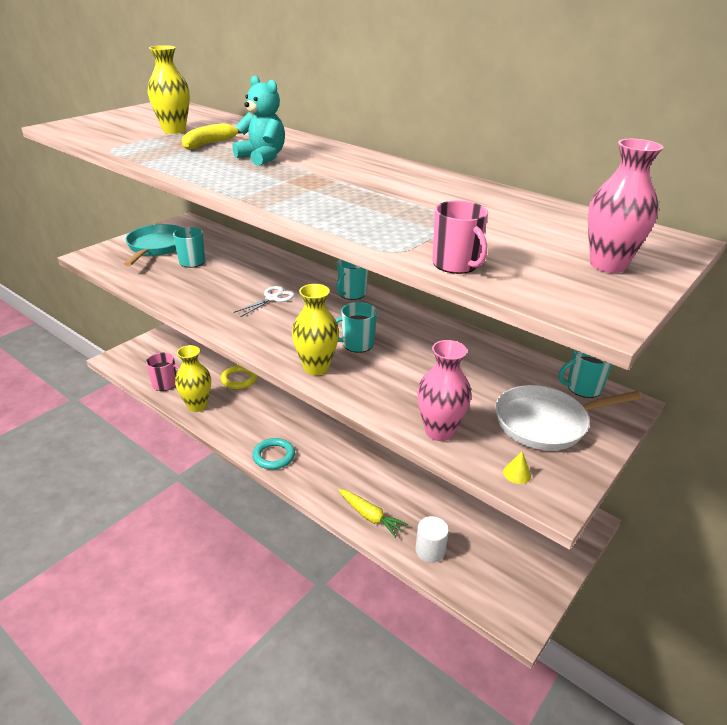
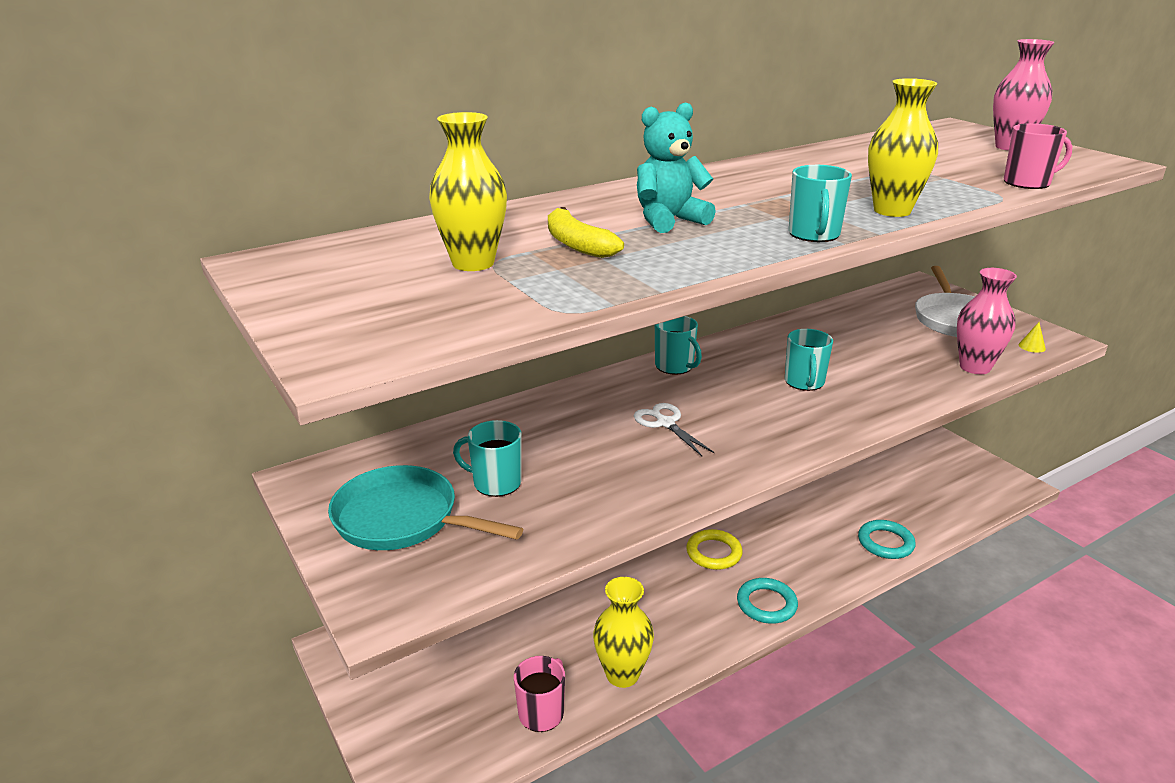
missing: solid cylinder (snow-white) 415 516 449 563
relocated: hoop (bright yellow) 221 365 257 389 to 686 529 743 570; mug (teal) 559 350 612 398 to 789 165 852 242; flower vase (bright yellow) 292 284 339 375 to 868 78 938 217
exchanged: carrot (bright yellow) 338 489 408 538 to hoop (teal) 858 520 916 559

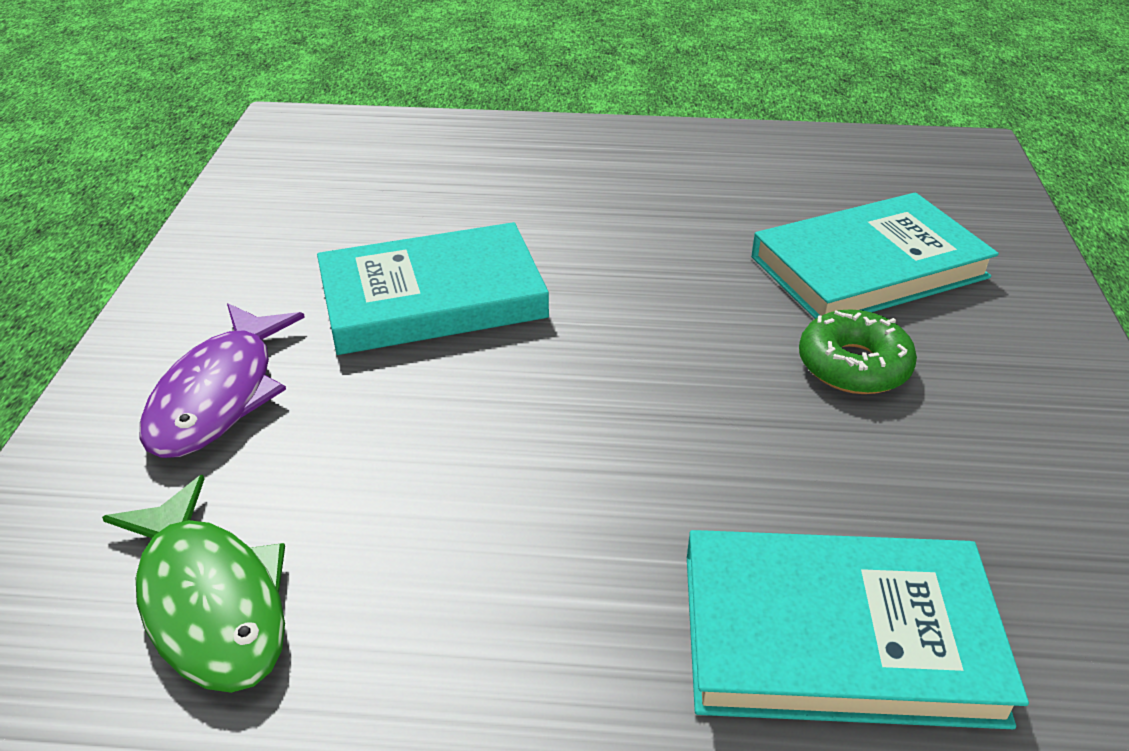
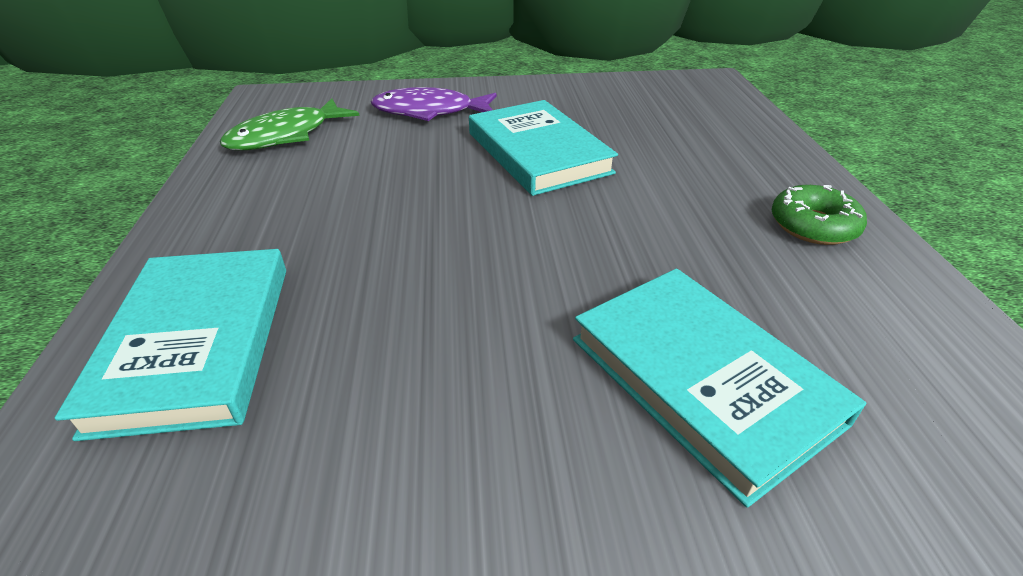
relocated: doughnut (emerald) 799 309 917 394 to 772 185 867 245

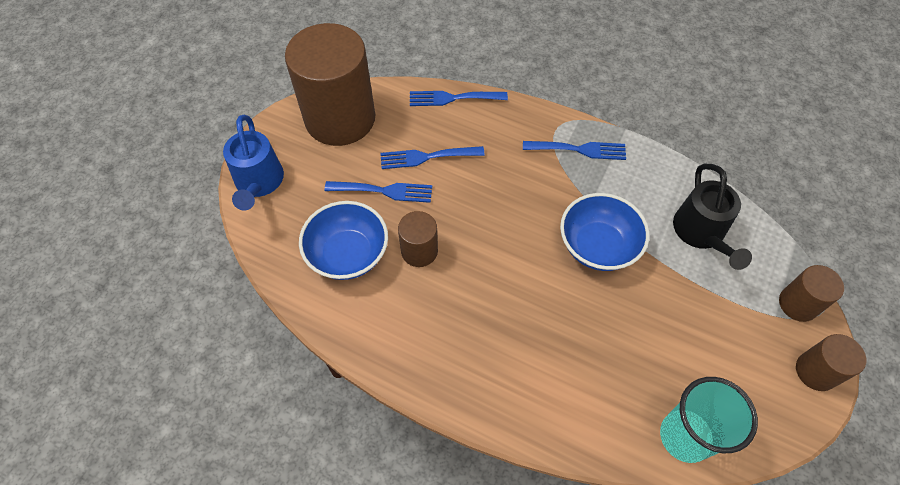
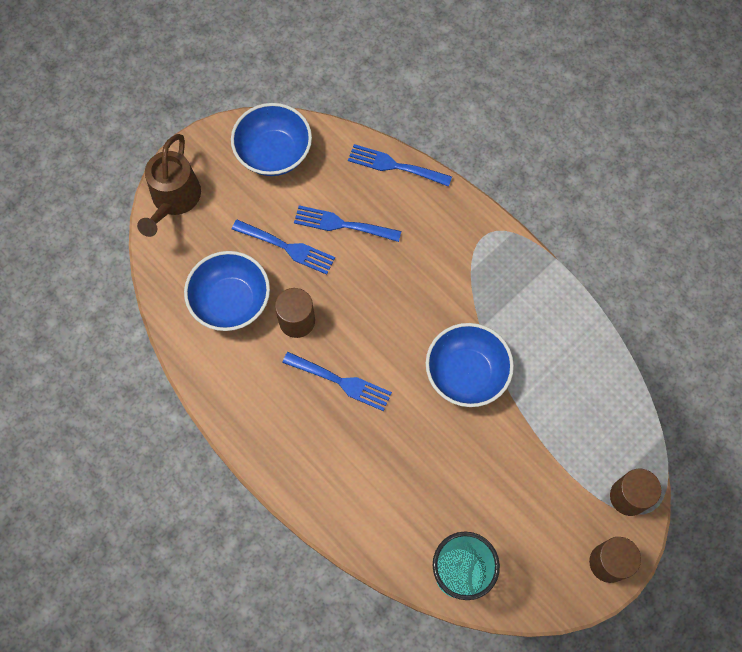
missing: watering can (ebony) 673 164 752 270
relocated: fork (royal blue) 523 141 626 160 to 282 352 392 411
exchanged: solid cylinder (dark brown) 285 23 375 146 to deep dish (royal blue) 231 103 312 176
colour: watering can (royal blue) 223 115 284 211 to watering can (dark brown) 137 134 201 237

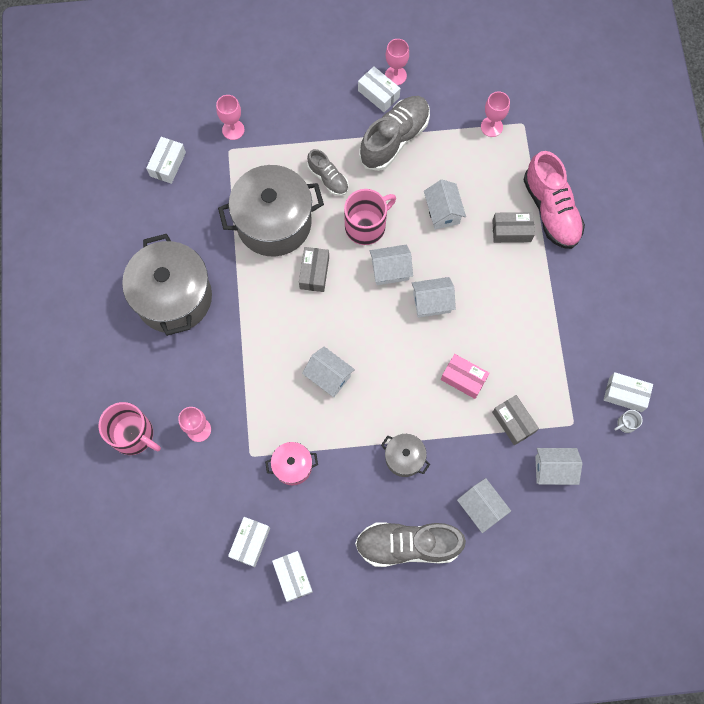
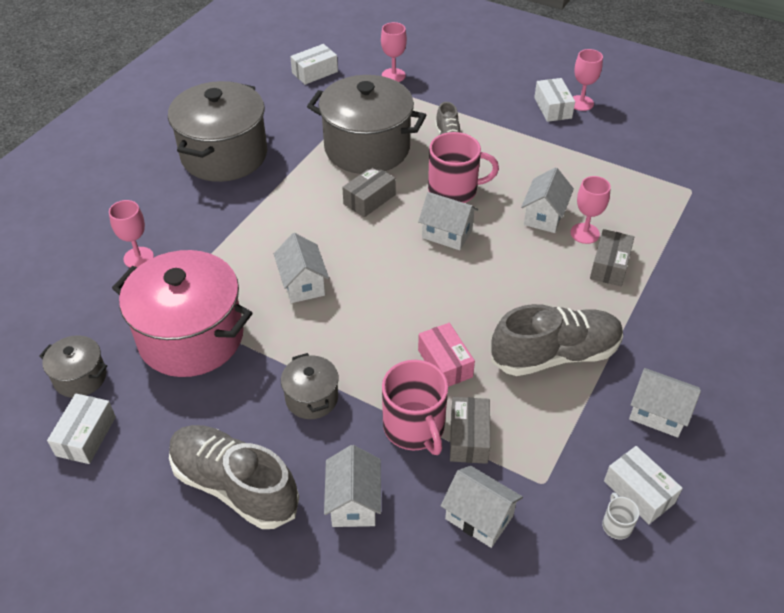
missing: shoe (pink) 524 151 585 249
relocated: mug (pink) 98 402 161 455 to 382 360 448 455; shoe (grey) 359 96 430 171 to 491 304 623 376; chalice (pink) 481 92 510 137 to 570 176 611 244; toy house (snow-white) 412 277 456 318 to 629 368 701 437
exchanged: package (snow-white) 228 517 270 567 to cooking pot (grey) 39 335 107 398
spun: package (grey) 492 212 535 243 = 590 229 634 286 75 degrees clockwise; mug (snow-white) 614 410 642 433 = 602 492 639 539 75 degrees clockwise
size: cooking pot (pink) 265 442 318 485 = 112 250 252 377 x2.10

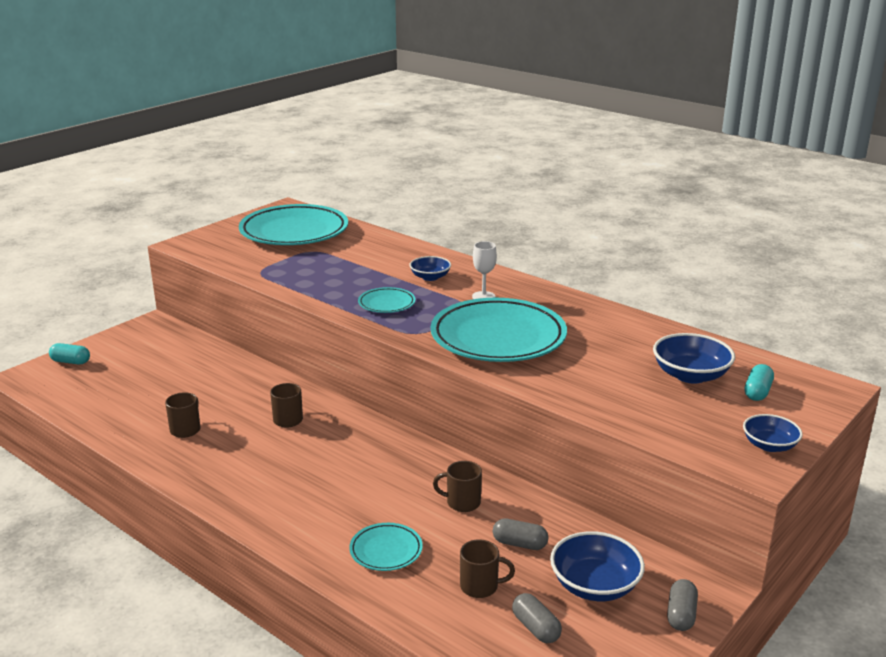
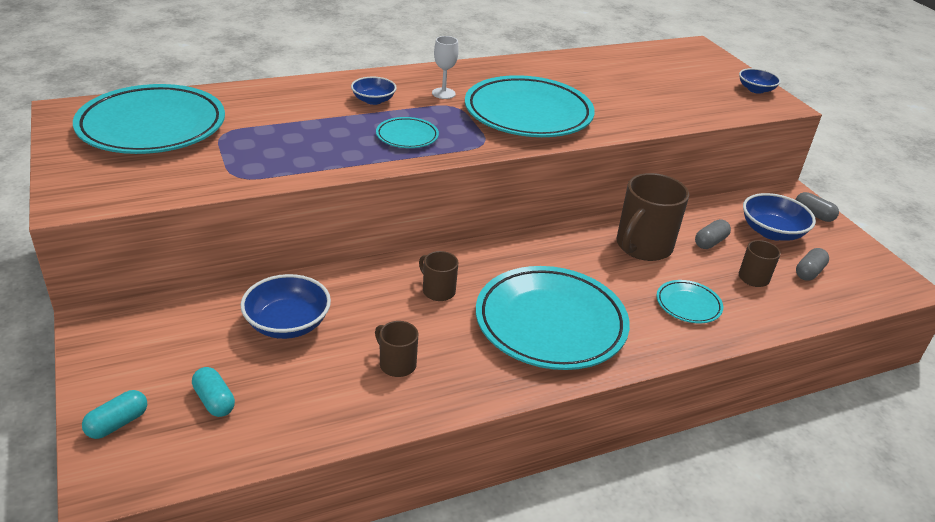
appeared: flat dish (teal) 476 266 630 370
relocated: capsule (teal) 745 364 774 401 to 192 367 235 417; deep dish (royal blue) 653 333 735 384 to 241 274 331 339
spun: capsule (grey) 512 593 562 643 = 796 248 829 281 45 degrees counterclockwise
size: mug (dark brown) 433 461 482 512 = 617 173 689 261 x1.92

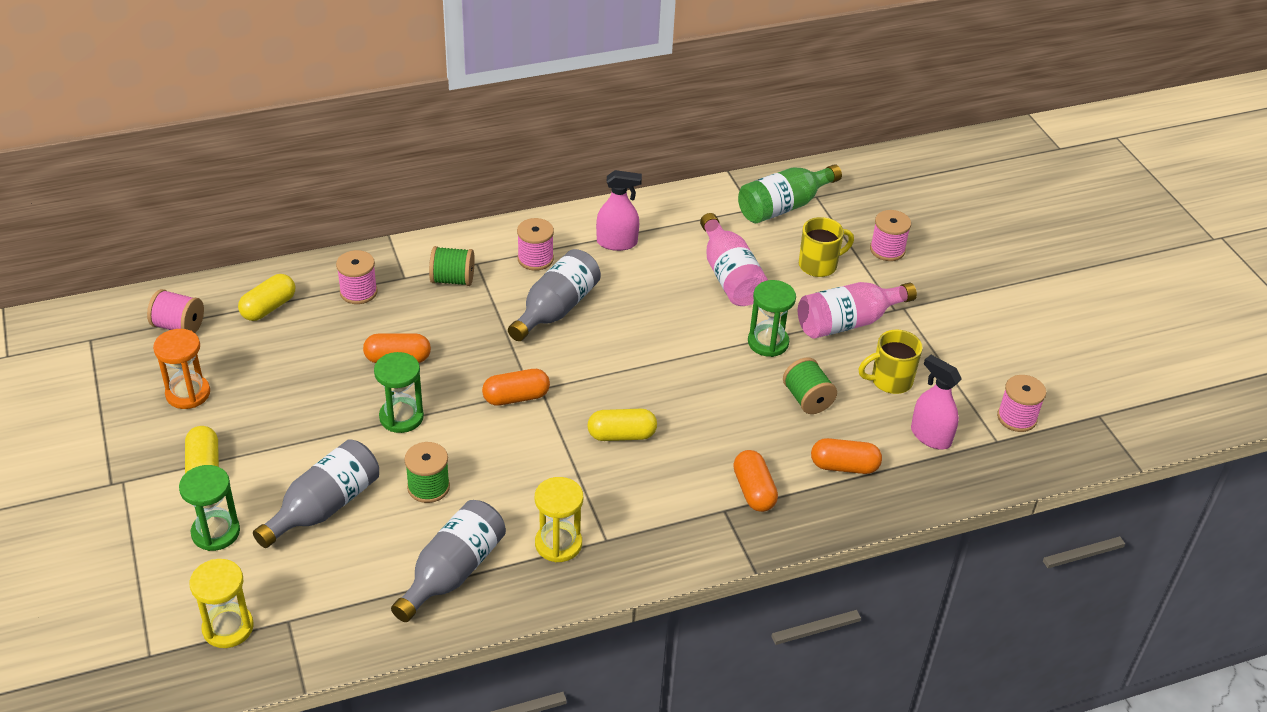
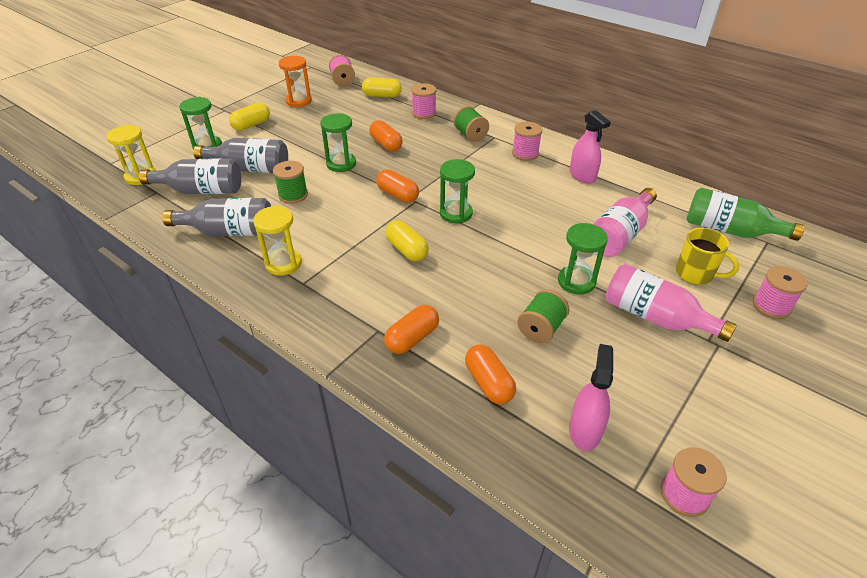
missing: mug (bright yellow) 859 330 923 394
appeared: sandglass (emerald) 440 159 475 223
relocated: drink bottle (grey) 508 249 601 341 to 139 159 241 194

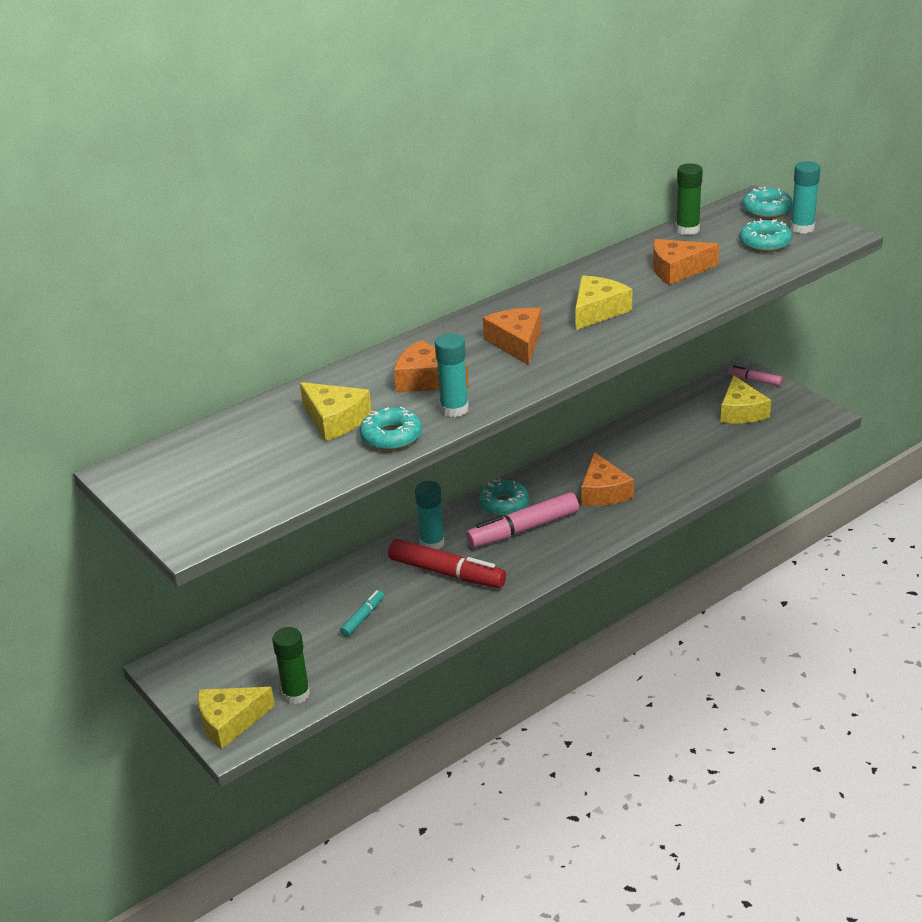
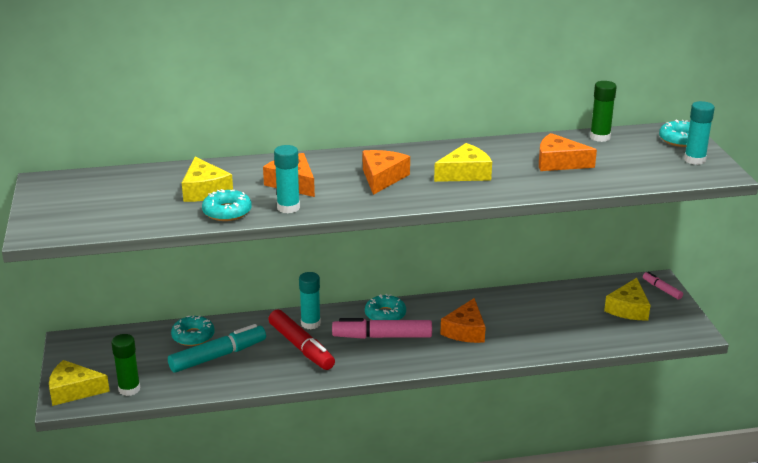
relocated: doughnut (teal) 740 219 792 252 to 171 316 215 346
size: marker pen (teal) 340 590 384 637 = 168 324 266 373 x1.95

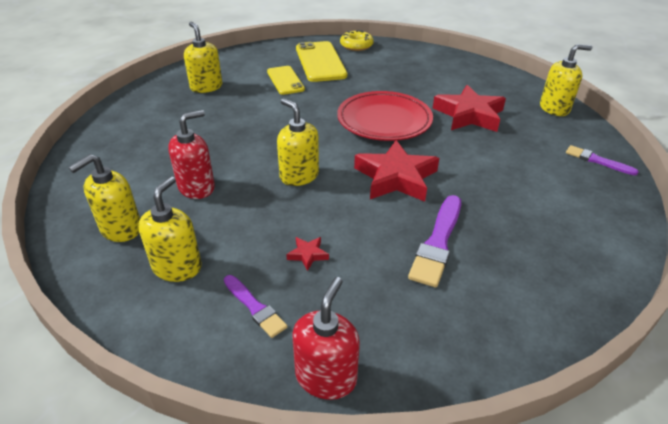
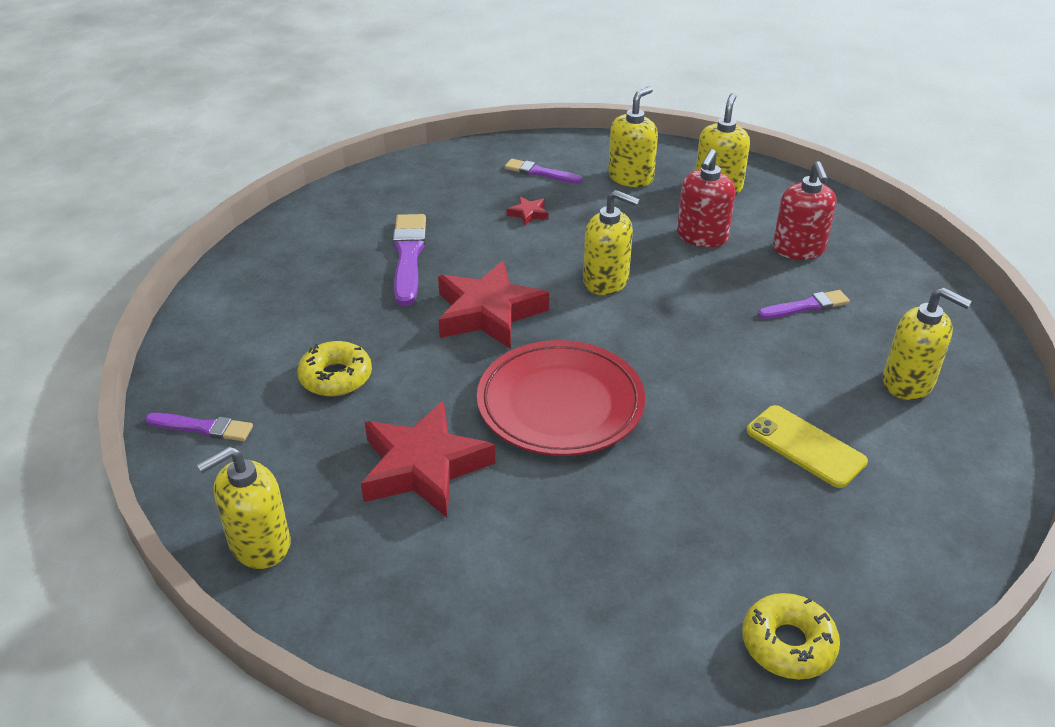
missing: phone (bright yellow) 296 41 347 82
appeared: doughnut (bright yellow) 297 341 372 396; paintbrush (purple) 758 290 850 319
relocated: pump bottle (crimson) 293 277 360 400 to 773 161 836 260
spun: pump bottle (bright yellow) 138 176 202 282 = 608 86 658 187 135 degrees counterclockwise

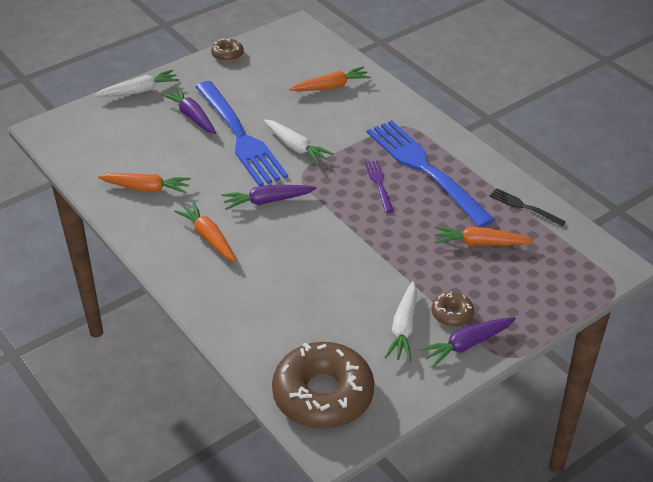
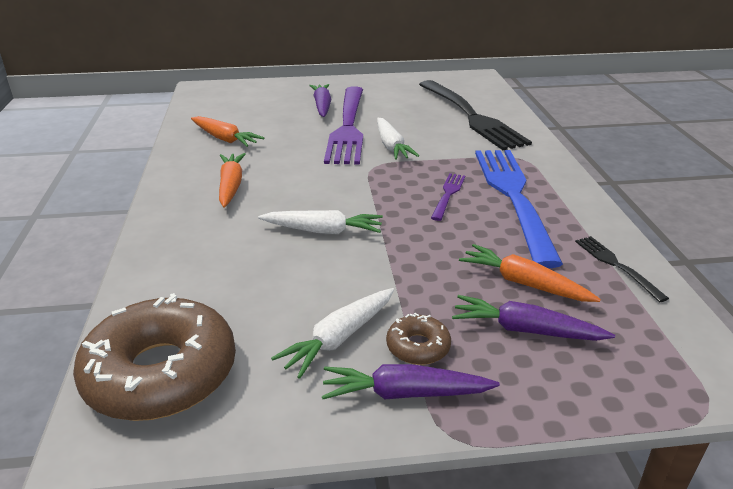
missing: doughnut (dark brown) 211 38 244 62
relocated: carrot (snow-white) 95 69 179 97 to 258 210 383 234; carrot (purple) 222 185 317 210 to 452 295 615 341
exchanged: carrot (bright orange) 289 67 371 91 to fork (ebony) 419 80 532 150
colour: fork (royal blue) 195 81 288 187 to fork (purple) 324 86 363 165

